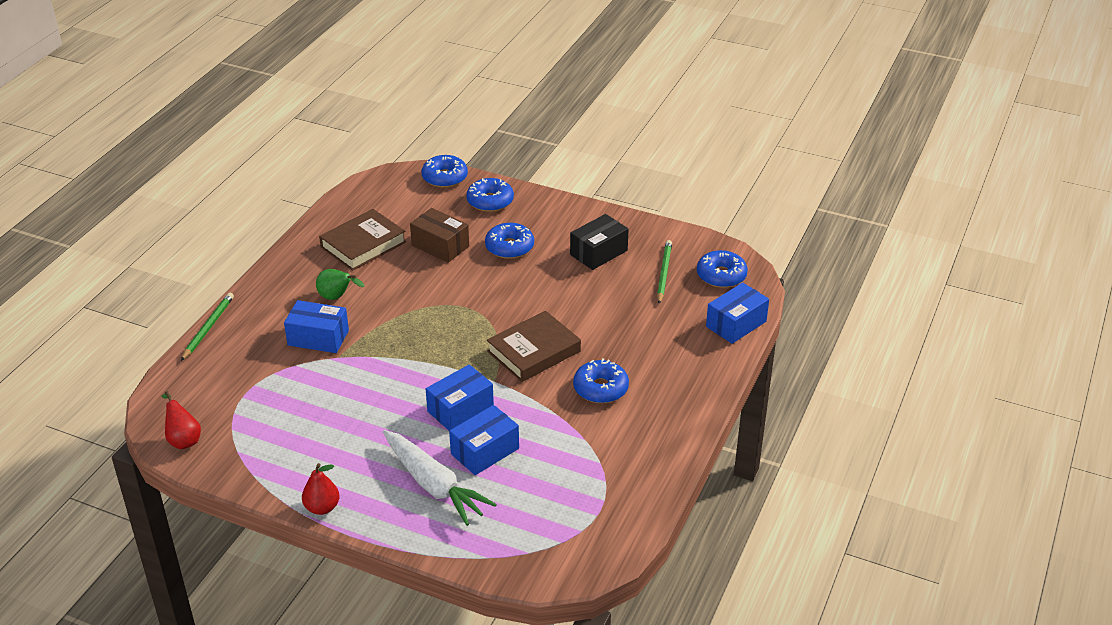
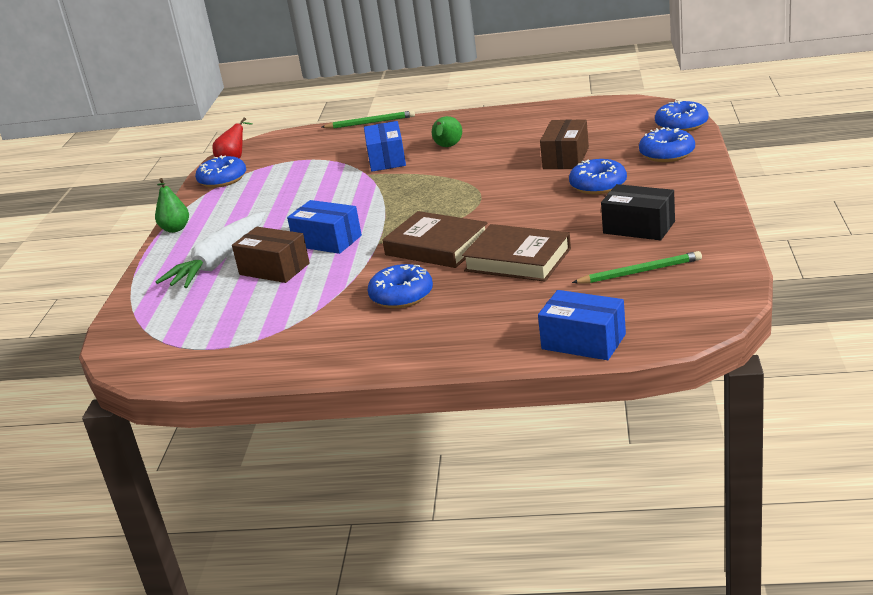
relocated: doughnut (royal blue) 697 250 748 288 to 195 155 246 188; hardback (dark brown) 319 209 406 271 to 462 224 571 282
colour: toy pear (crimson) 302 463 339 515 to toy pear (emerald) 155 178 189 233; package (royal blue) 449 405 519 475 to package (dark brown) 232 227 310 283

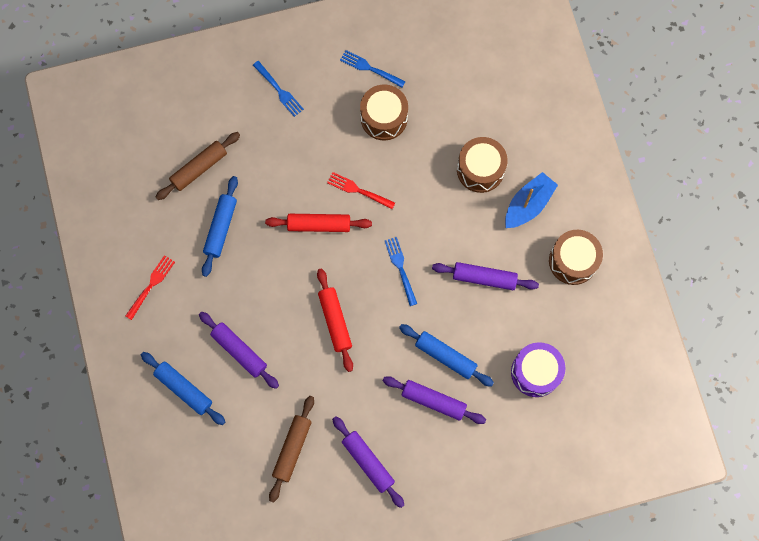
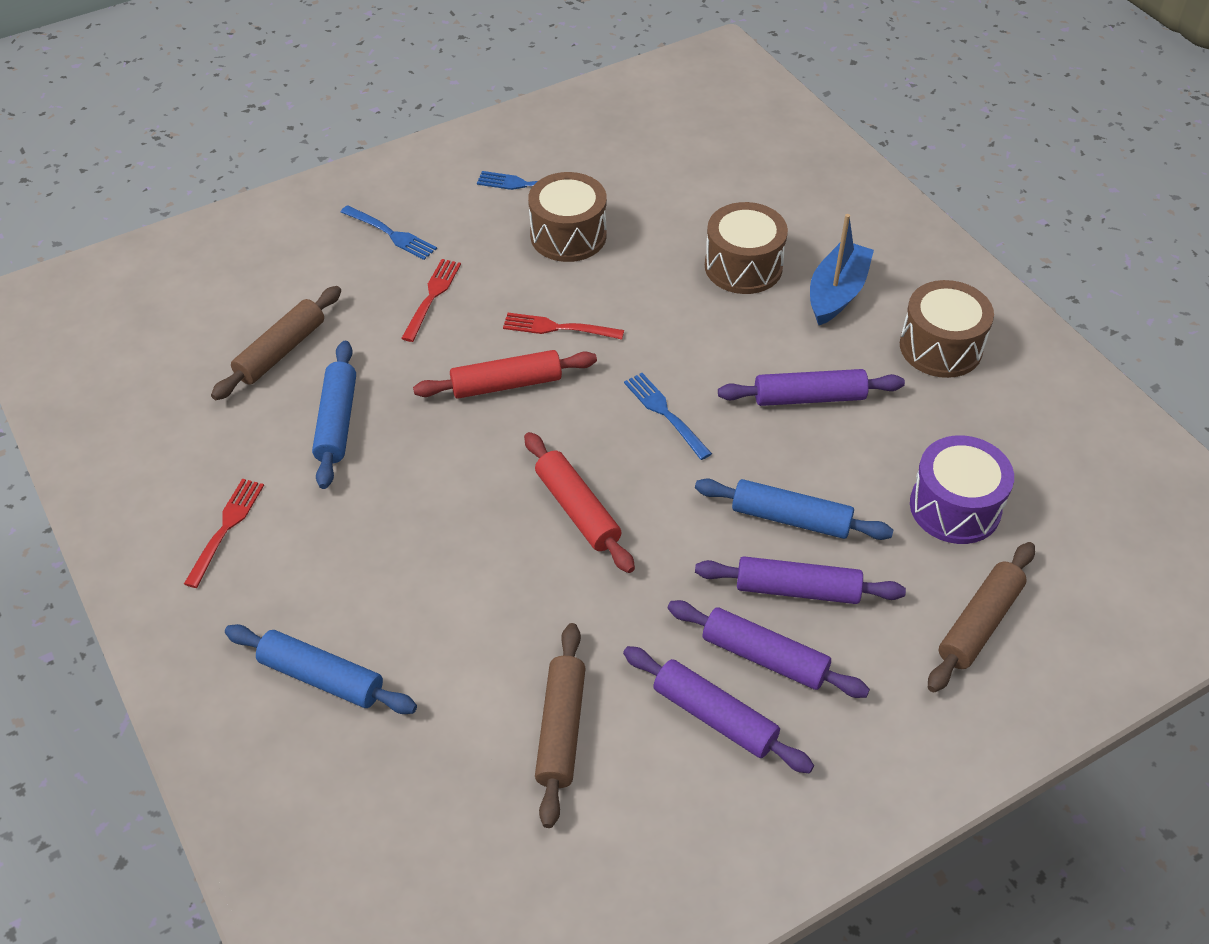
appeared: fork (crimson) 401 259 461 342; rolling pin (dark brown) 928 542 1035 693
relocated: rolling pin (purple) 199 312 279 389 to 667 600 870 698

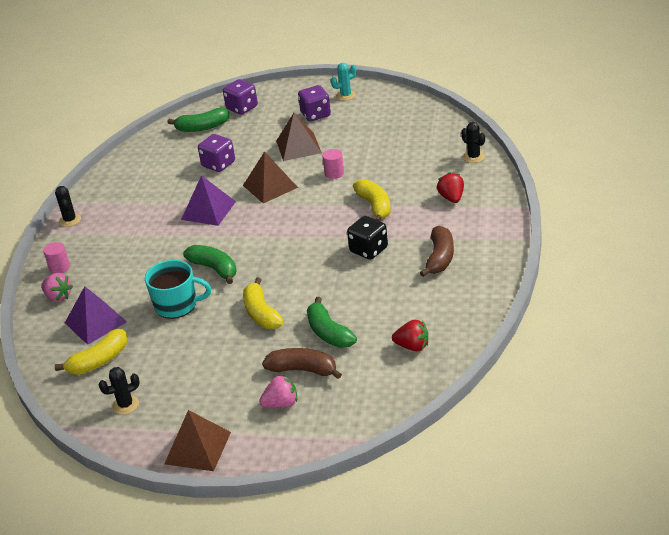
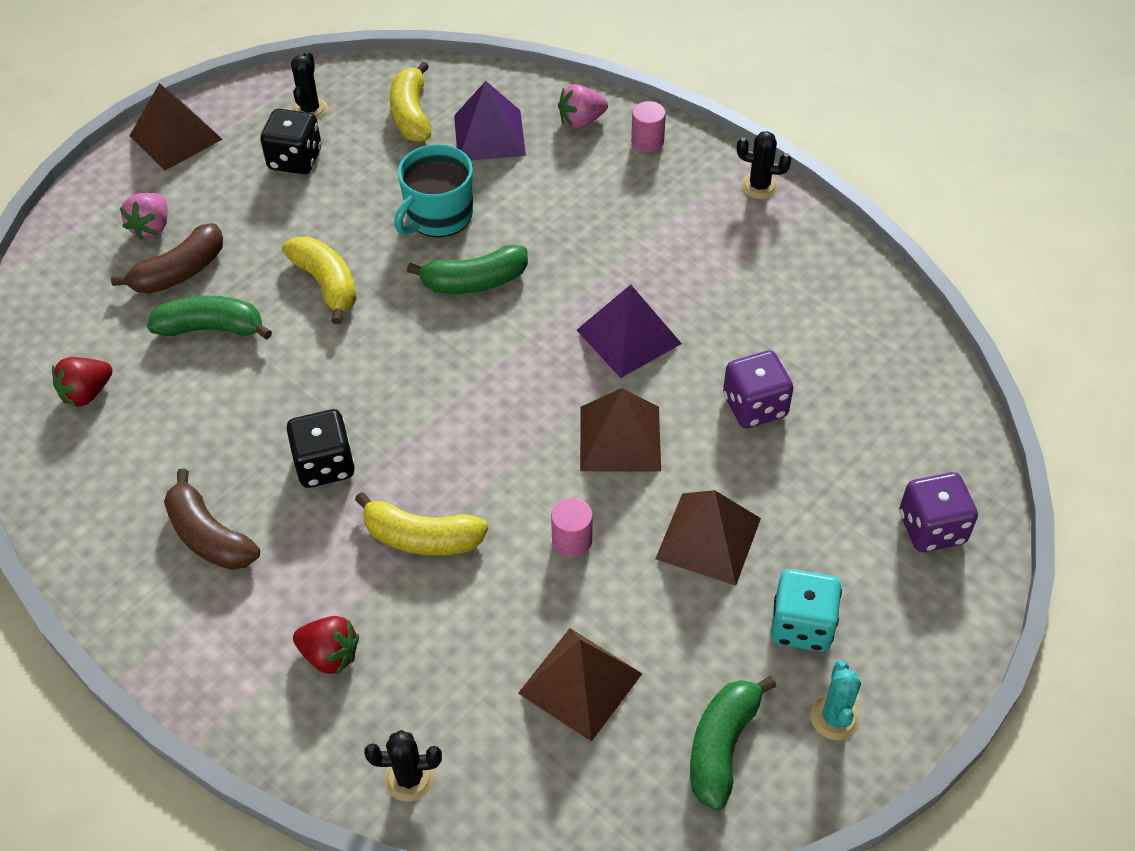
appeared: dice (ebony) 260 109 322 174; pyramid shape (dark brown) 518 628 643 742
relocated: banana (emerald) 167 108 229 132 to 690 676 777 810
colour: dice (purple) 298 85 331 121 to dice (teal) 771 569 842 652
spun: banana (bright yellow) 243 278 284 329 = 282 236 357 324 45 degrees clockwise

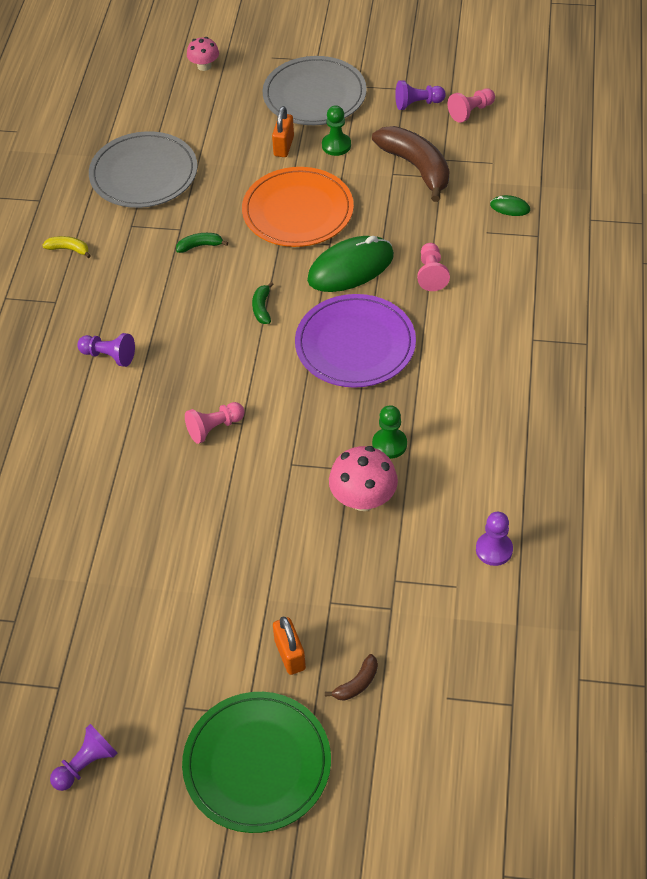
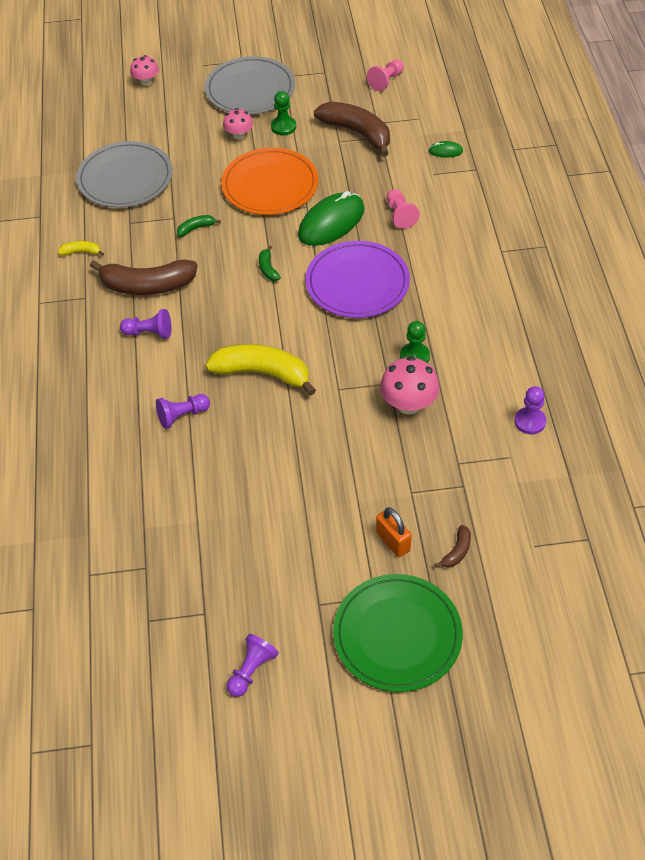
appeared: banana (dark brown) 90 259 197 295
relocated: pawn (purple) 395 80 446 110 to 156 394 210 429
exchanged: pawn (pink) 185 402 245 444 to banana (bright yellow) 205 344 316 396; small lock (bright orange) 272 106 294 157 to mushroom (pink) 223 108 253 140

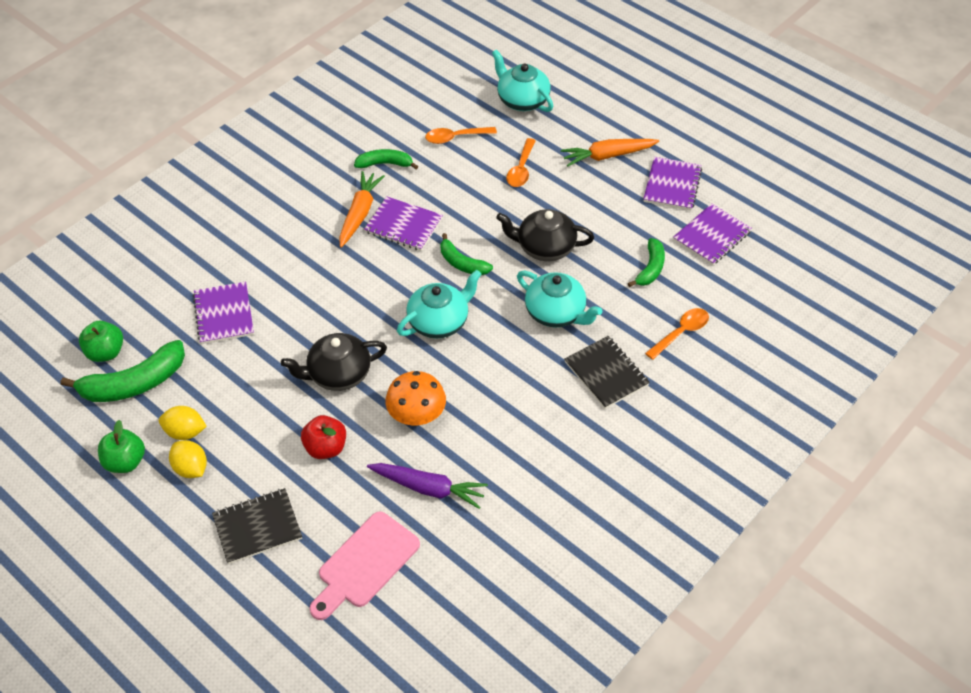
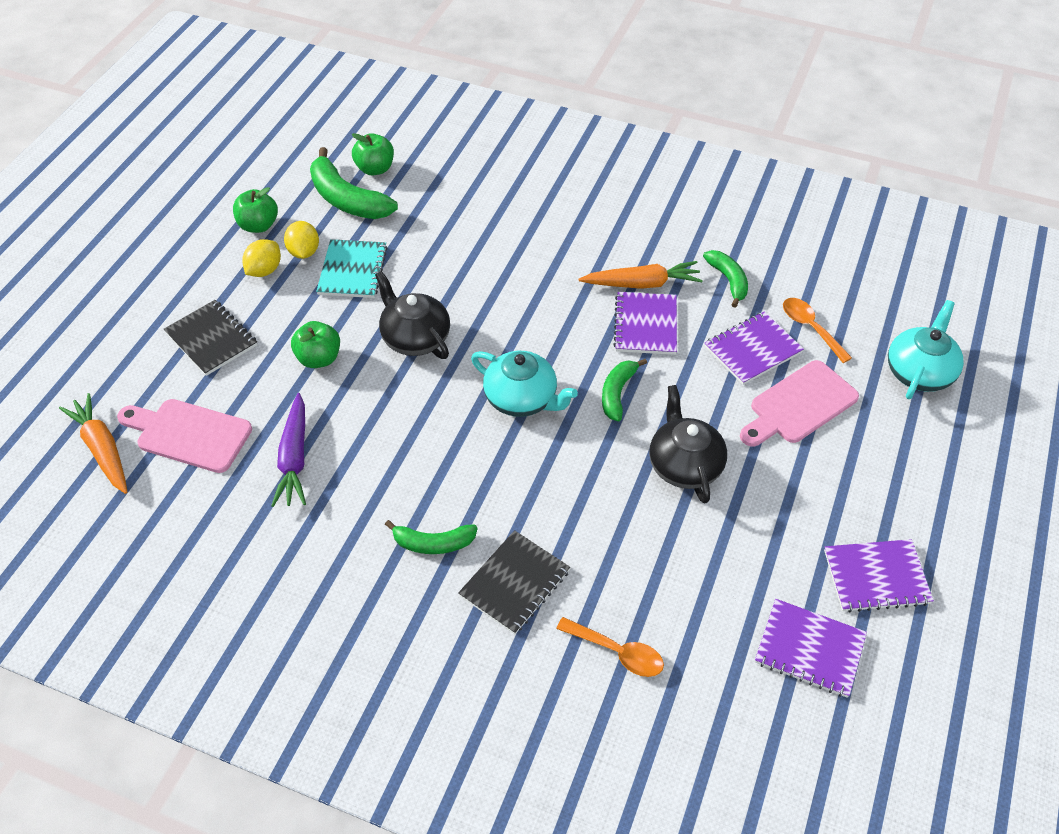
missing: mushroom (bright orange) 385 371 446 425; china teapot (teal) 517 271 602 327
appeared: notepad (teal) 316 239 387 298
relocated: carrot (bright orange) 561 139 659 167 to 59 393 128 494; banana (emerald) 628 238 665 287 to 385 520 478 554; notepad (purple) 193 282 254 344 to 705 312 804 385
exchanged: teaspoon (bright orange) 506 138 536 187 to bread board (pink) 740 360 859 447
colour: toy apple (crimson) 301 415 346 459 to toy apple (emerald) 291 321 340 368

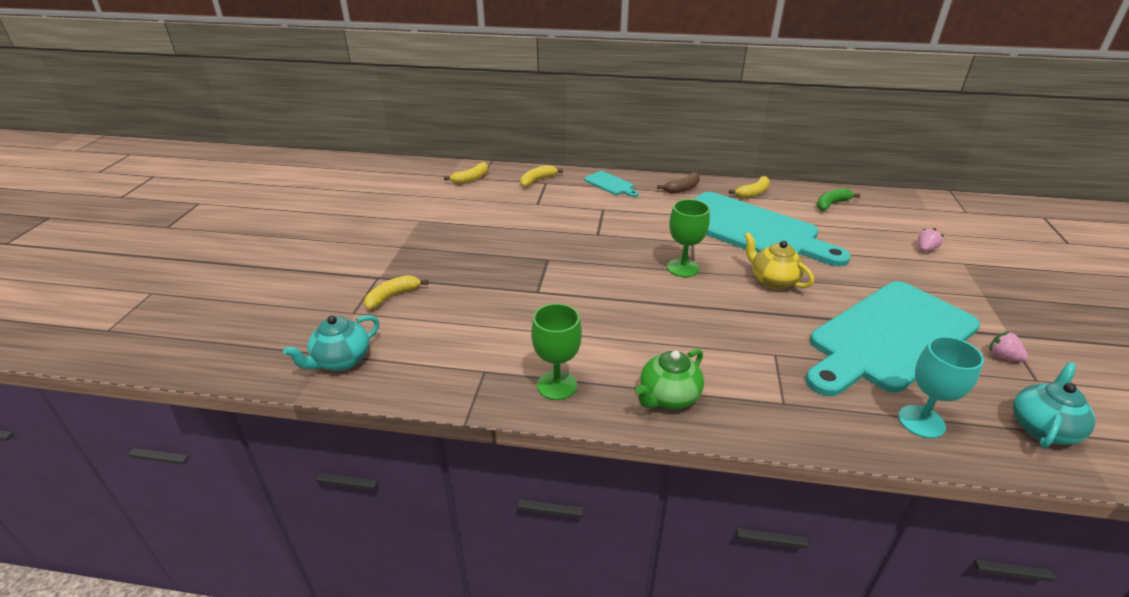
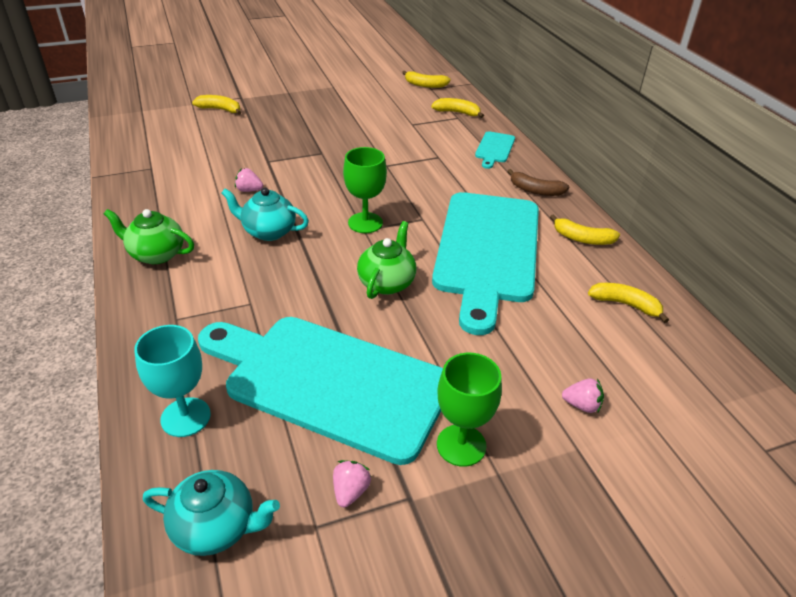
appeared: strawberry (pink) 235 168 263 192
relocated: china teapot (teal) 283 315 379 371 to 221 188 309 241; chalice (emerald) 531 303 582 400 to 437 353 502 467
colour: china teapot (bright yellow) 744 232 814 289 to china teapot (emerald) 357 221 416 299; banana (emerald) 817 188 860 211 to banana (bright yellow) 588 283 669 323

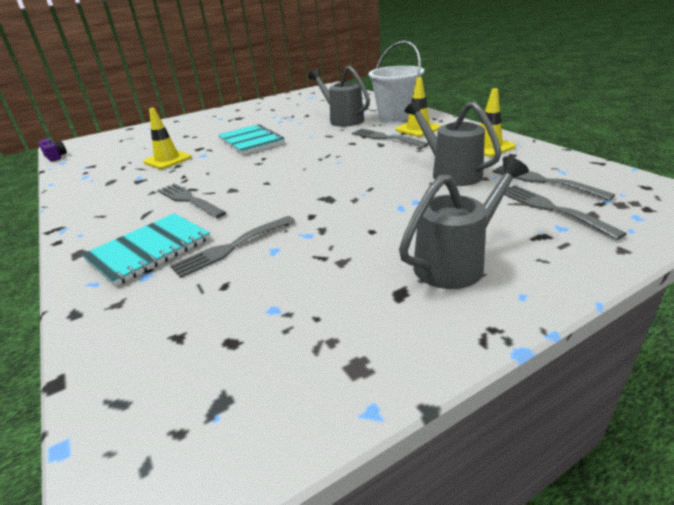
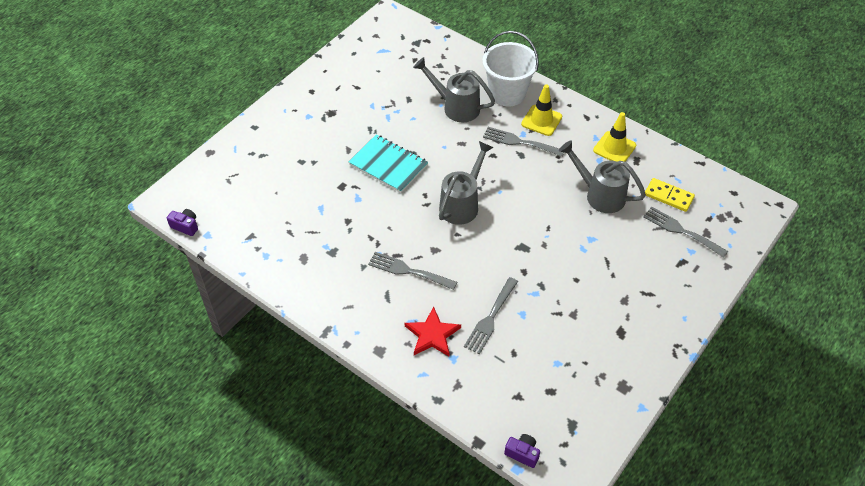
missing: safety cone (bright yellow) 143 108 191 169
appeared: photo camera (purple) 504 434 540 468
relocated: watering can (grey) 399 156 529 289 to 439 141 494 225
exchanged: notepad (teal) 81 213 211 287 to star (crimson) 405 307 461 357; fork (grey) 493 165 615 201 to domino tile (bright yellow) 645 178 695 212

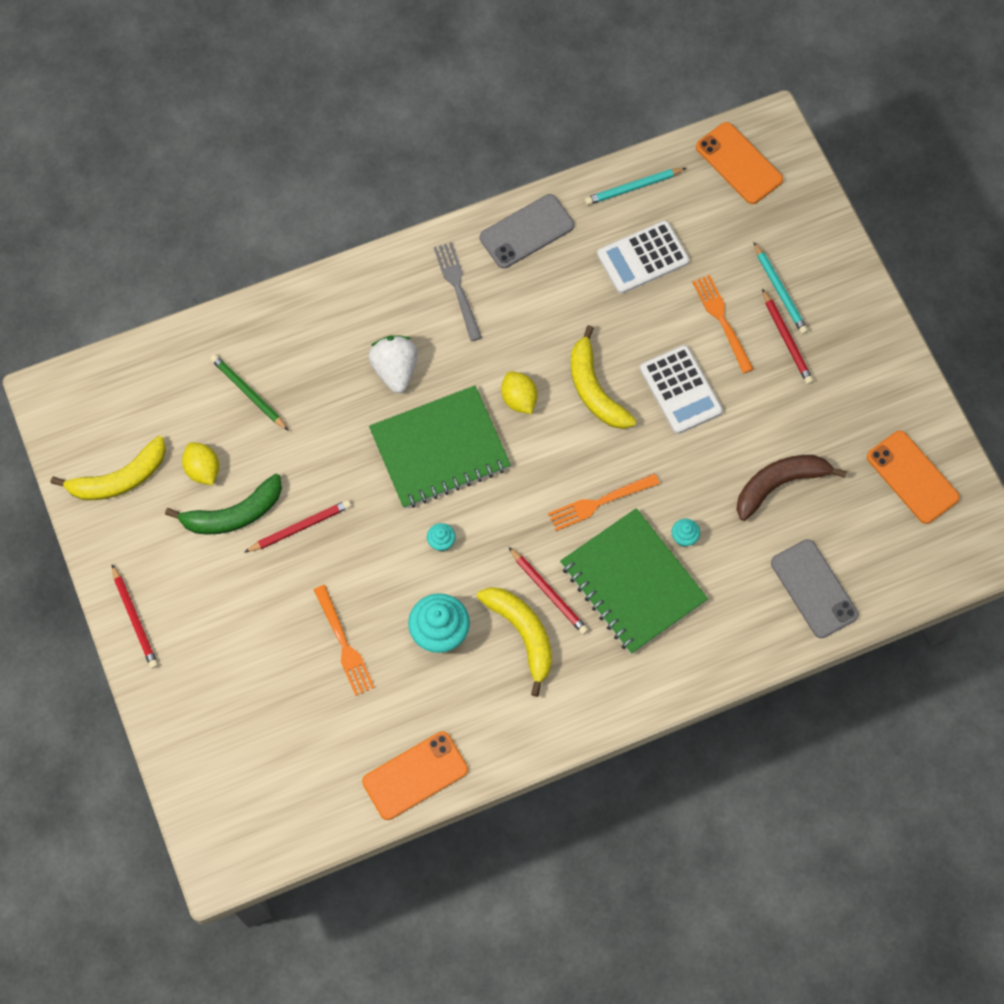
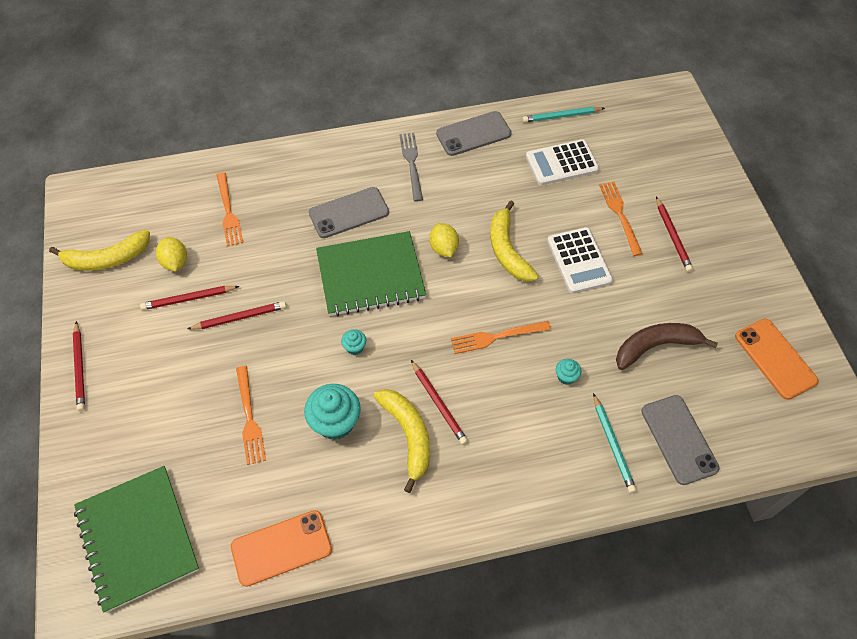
missing: phone (bright orange) 696 122 783 204
relocated: notepad (emerald) 560 508 708 654 to 74 466 199 613; pencil (teal) 754 242 808 334 to 593 393 636 493
exchanged: banana (emerald) 165 474 282 535 to pencil (crimson) 140 286 239 310; pencil (emerald) 210 354 289 431 to fork (bright orange) 217 172 243 247; strawberry (snow-white) 368 335 418 393 to phone (grey) 309 187 389 238

